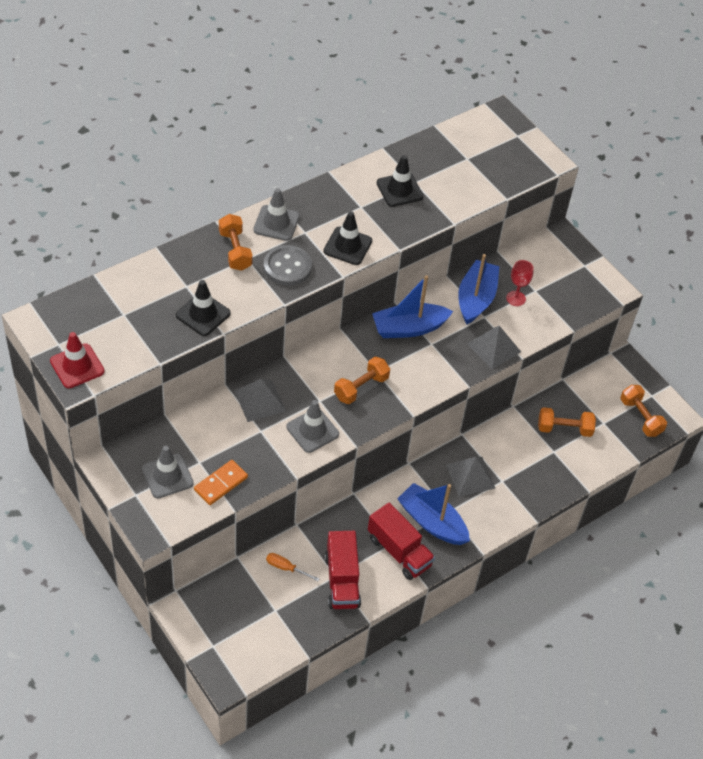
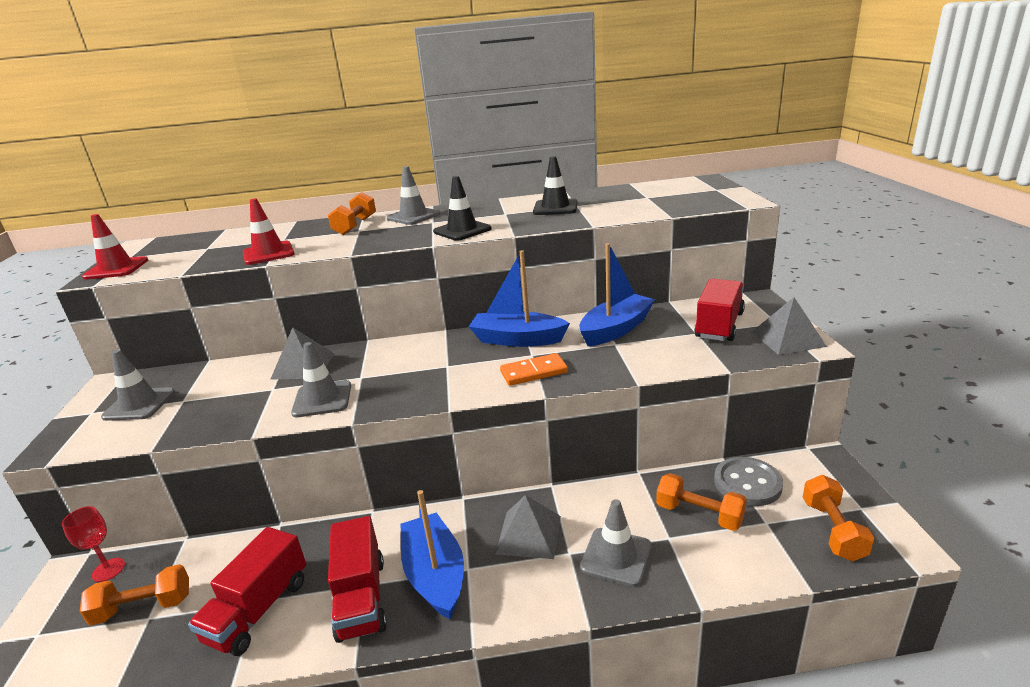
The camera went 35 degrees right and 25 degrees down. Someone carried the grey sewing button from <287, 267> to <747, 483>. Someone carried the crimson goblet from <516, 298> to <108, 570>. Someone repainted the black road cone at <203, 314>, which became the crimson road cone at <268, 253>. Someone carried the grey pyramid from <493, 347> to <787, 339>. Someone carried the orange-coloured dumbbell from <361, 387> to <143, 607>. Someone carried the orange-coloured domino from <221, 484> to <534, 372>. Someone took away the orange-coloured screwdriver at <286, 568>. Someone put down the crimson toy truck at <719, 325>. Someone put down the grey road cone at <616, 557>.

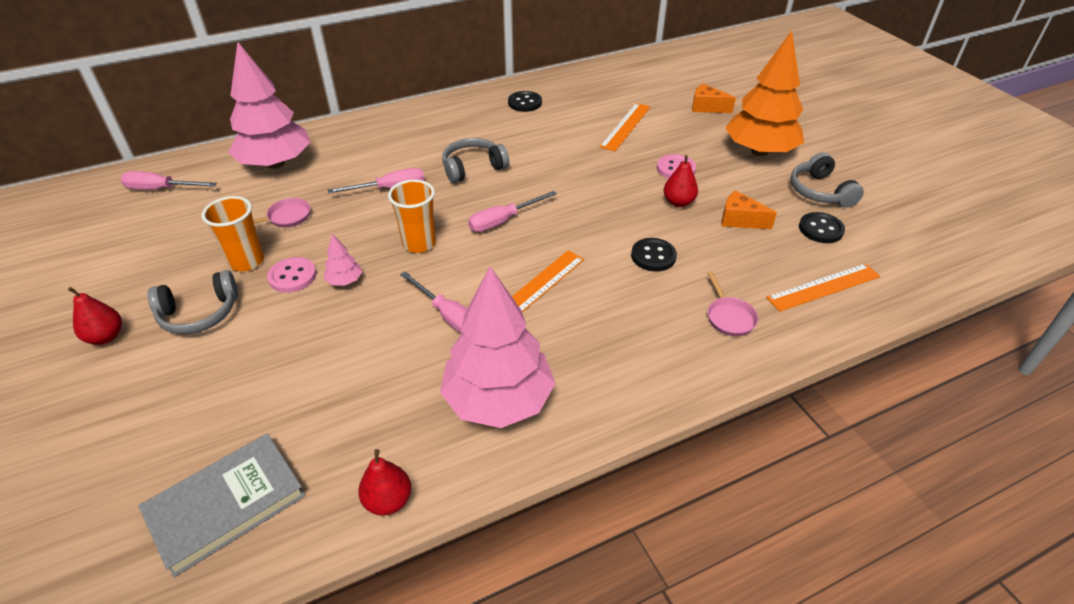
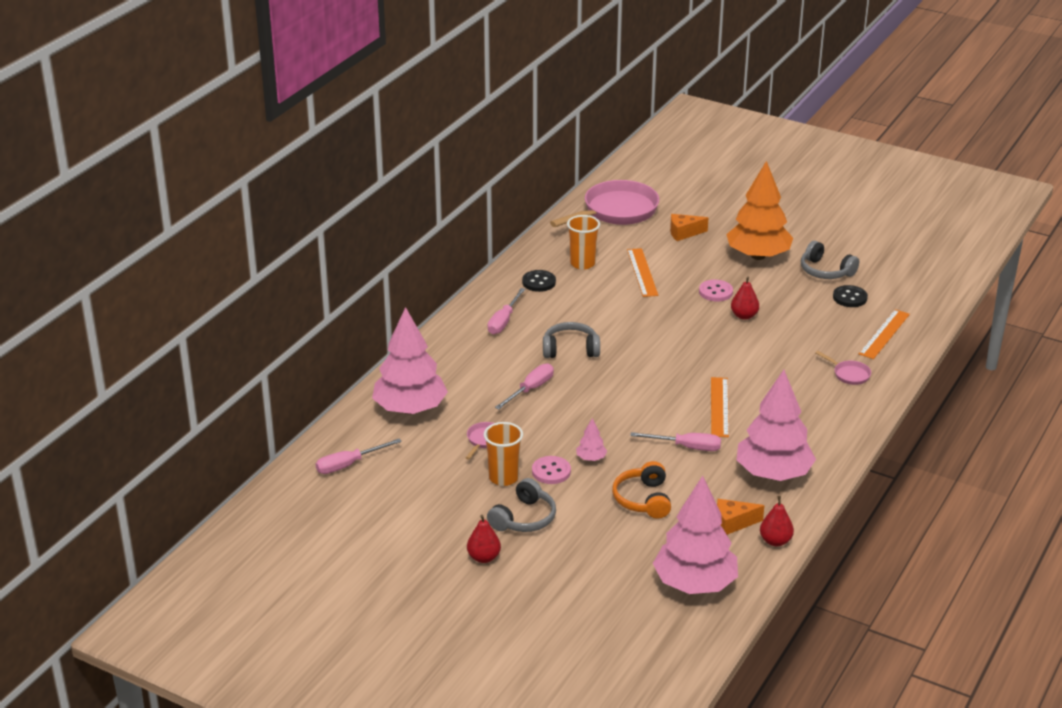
The camera went 35 degrees left and 10 degrees down. Someone rotated the grey headset at <473, 168> by 60 degrees clockwise. Someone carried the orange-coloured beaker from <419, 244> to <582, 263>. Someone carried the orange-coloured cheese from <740, 220> to <733, 523>. Someone carried the rose-pink screwdriver from <503, 221> to <503, 321>. Someone took away the black sewing button at <653, 256>. Someone swapped the grey hardcover at <226, 505> for the rose-pink fir tree at <695, 584>. Someone put down the rose-pink frying pan at <616, 211>. Someone put down the orange-coloured headset at <643, 499>.

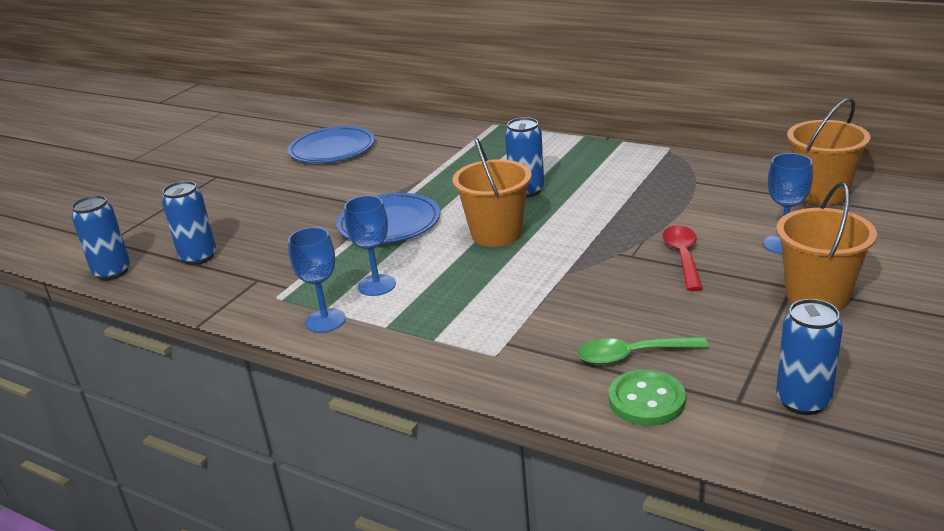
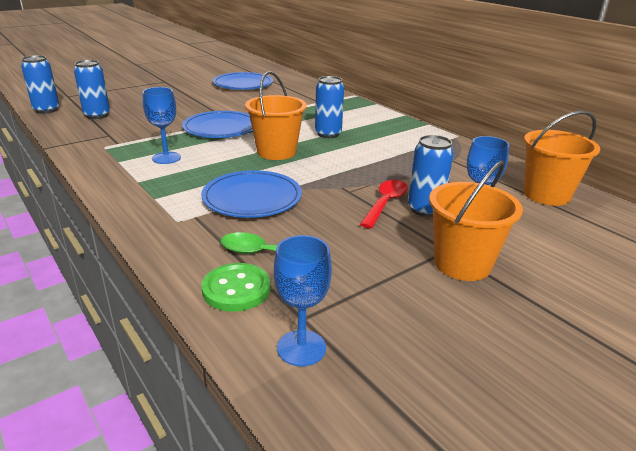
The camera went 20 degrees right and 0 degrees up. Someone carried the royal blue goblet from <325, 321> to <301, 348>. Someone carried the royal blue can from <803, 401> to <425, 209>. Someone put down the royal blue dinner plate at <252, 198>.

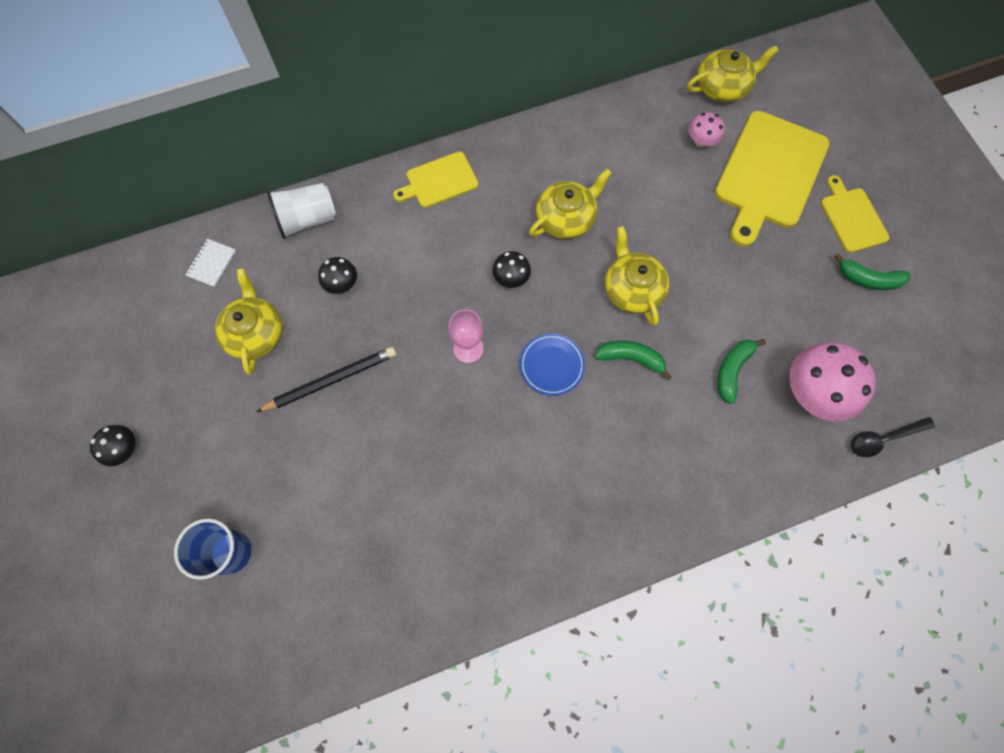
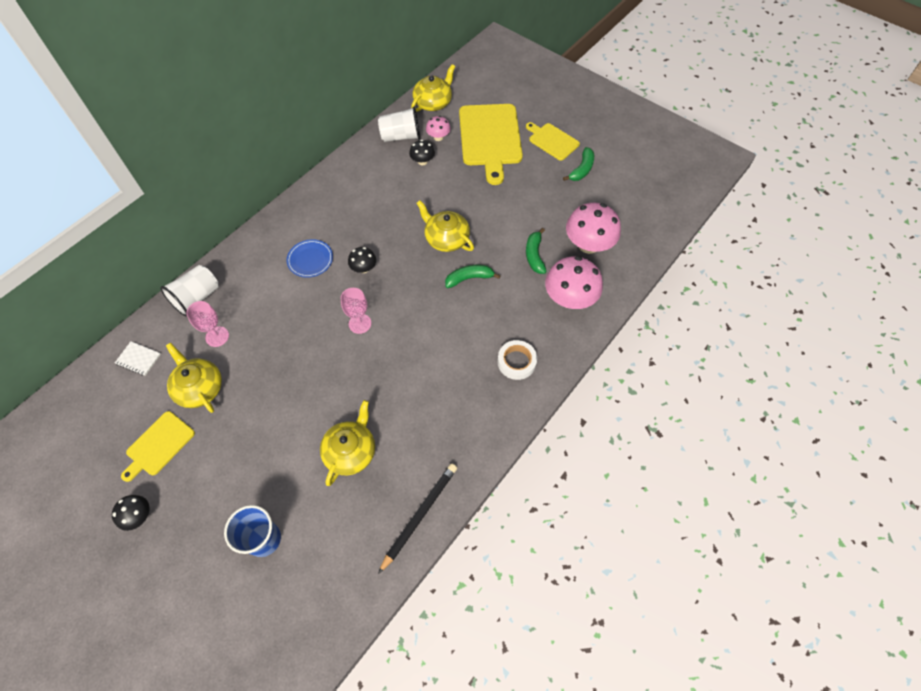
The camera went 30 degrees left and 10 degrees down. Someone carried the bright yellow bread board from <439, 181> to <158, 445>. Someone carried the bright yellow teapot from <566, 218> to <351, 451>. Someone rotated the snow-white notepad at <211, 263> by 60 degrees counterclockwise. Someone rotated the leaf-green toy banana at <868, 279> by 45 degrees counterclockwise. Someone carried the black fungus from <341, 284> to <422, 161>. Someone carried the royal blue dinner plate from <552, 365> to <310, 260>. Someone carried the black wooden pencil from <331, 380> to <420, 515>. Someone took away the black spoon at <883, 438>. Someone put down the snow-white beaker at <401, 136>. Someone put down the rose-pink fungus at <569, 298>. Someone put down the rose-pink goblet at <217, 336>. Someone put down the snow-white tape at <516, 362>.

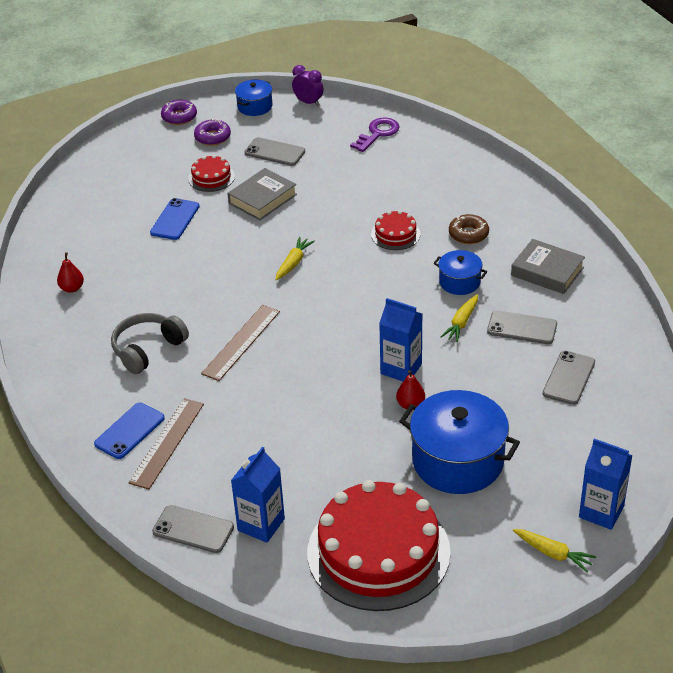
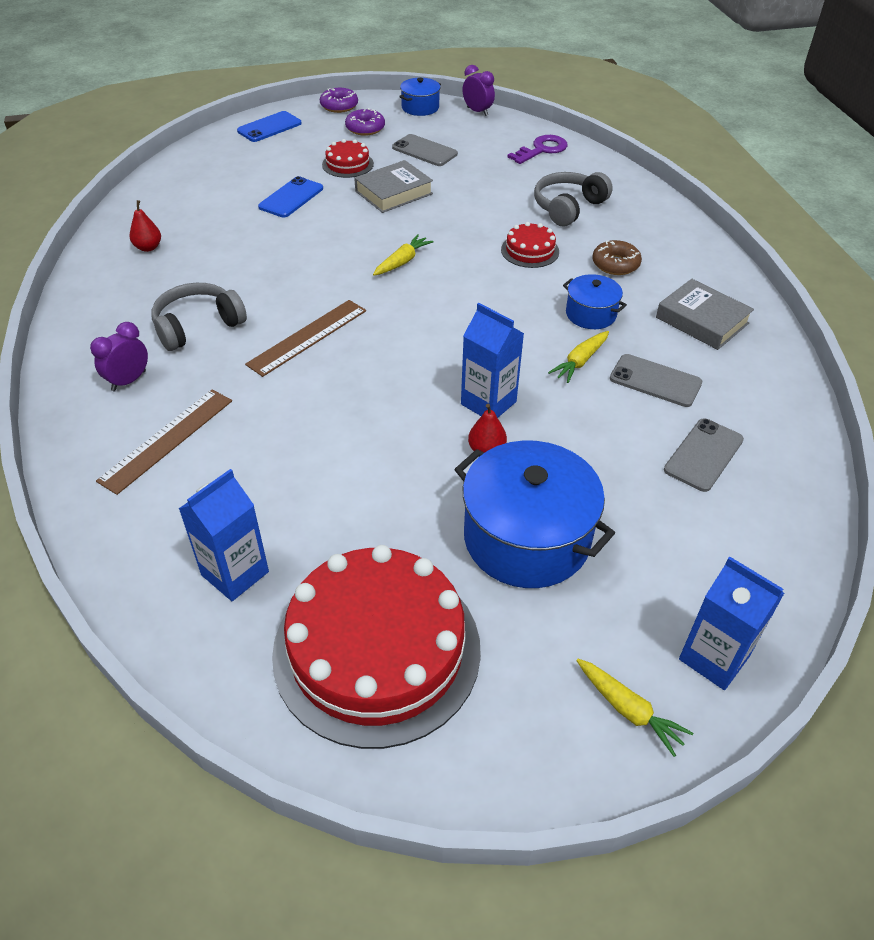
The camera went 10 degrees right and 5 degrees up. Someone carried the royal blue mobile phone from <129, 431> to <269, 127>. Someone took away the grey mobile phone at <193, 529>. Someone put down the grey headset at <568, 207>. Someone put down the violet clock at <129, 381>.

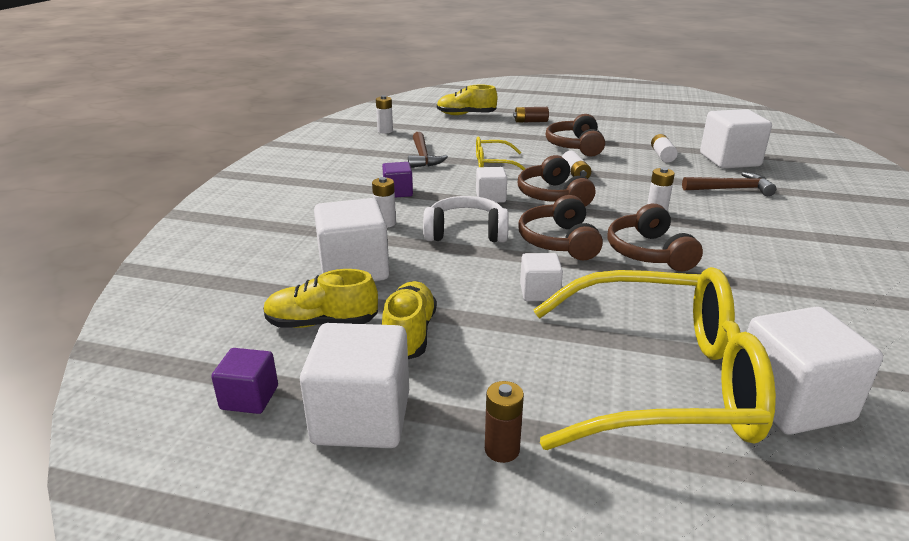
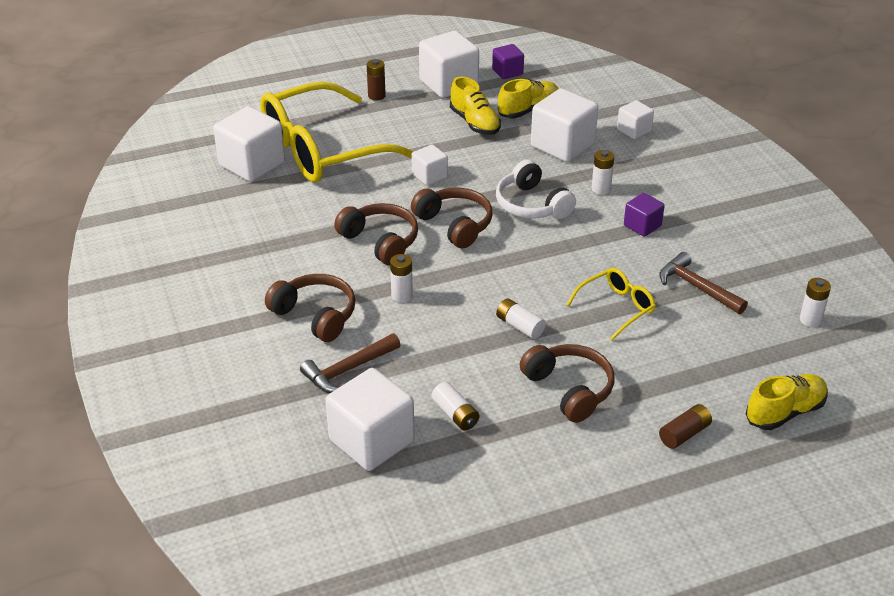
The camera went 145 degrees right and 10 degrees up. Someone carried the brown headset from <553, 195> to <315, 315>. Someone carried the snow-white cube from <490, 197> to <634, 130>. Someone rotated the snow-white headset at <466, 232> by 90 degrees clockwise.

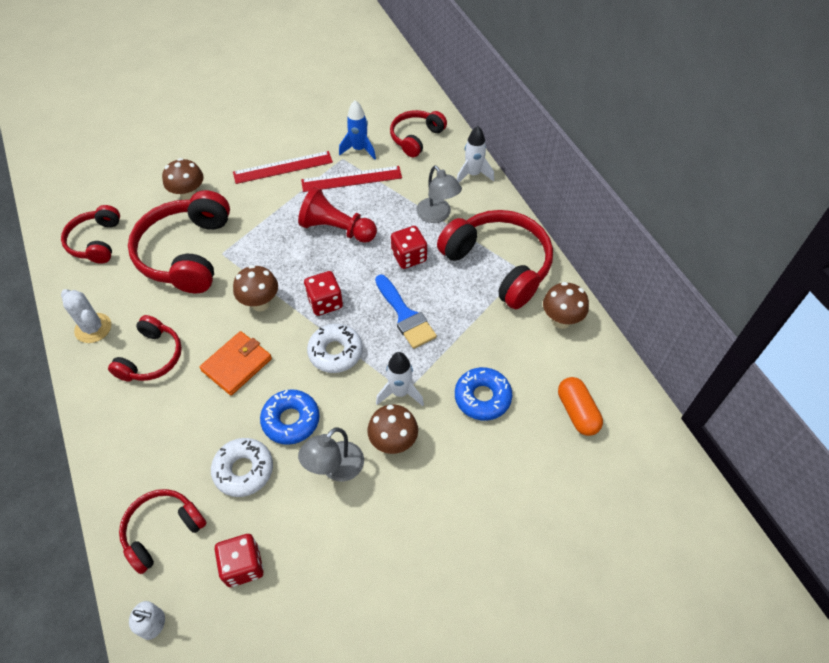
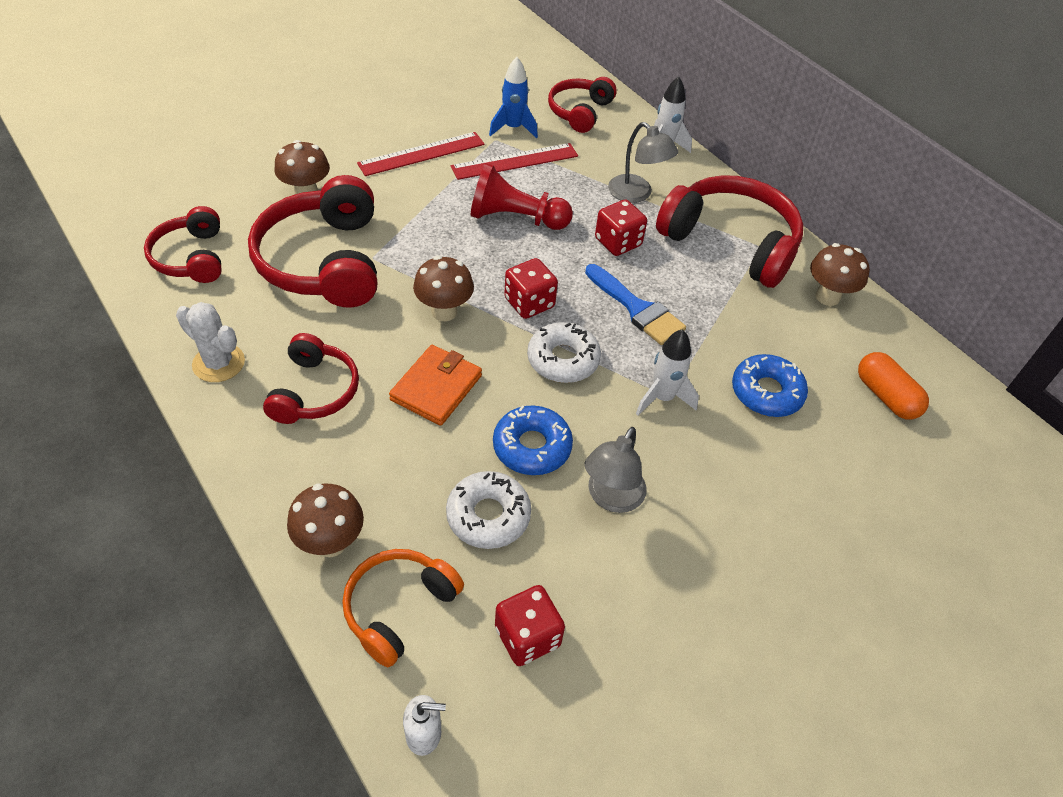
The camera went 15 degrees left and 5 degrees down. Someone carried the brown fungus from <393, 442> to <331, 543>. Someone repainted the crimson headset at <162, 530>, which became the orange-coloured headset at <398, 608>.

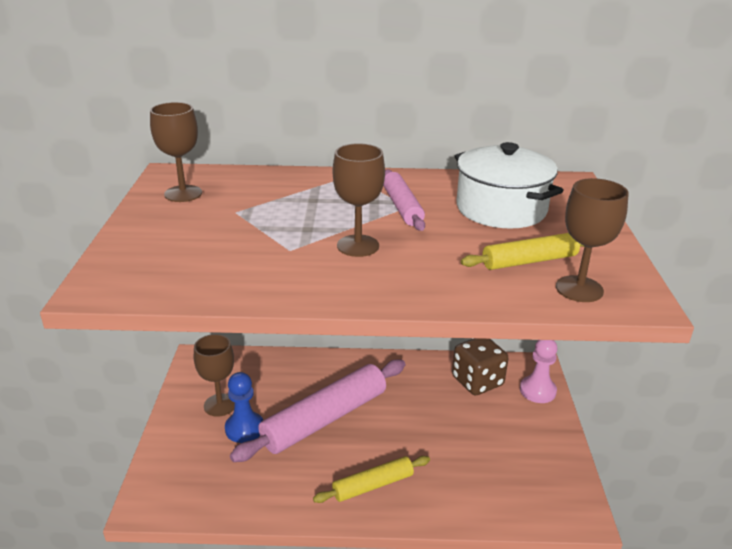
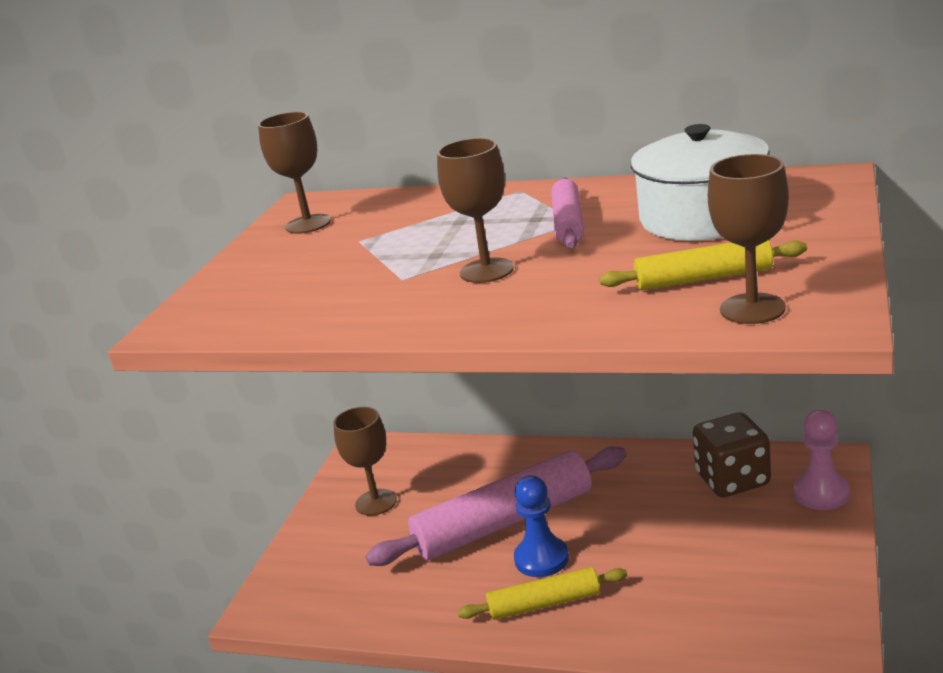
The camera went 20 degrees right and 5 degrees down. Someone carried the royal blue game pawn from <244, 428> to <541, 559>.

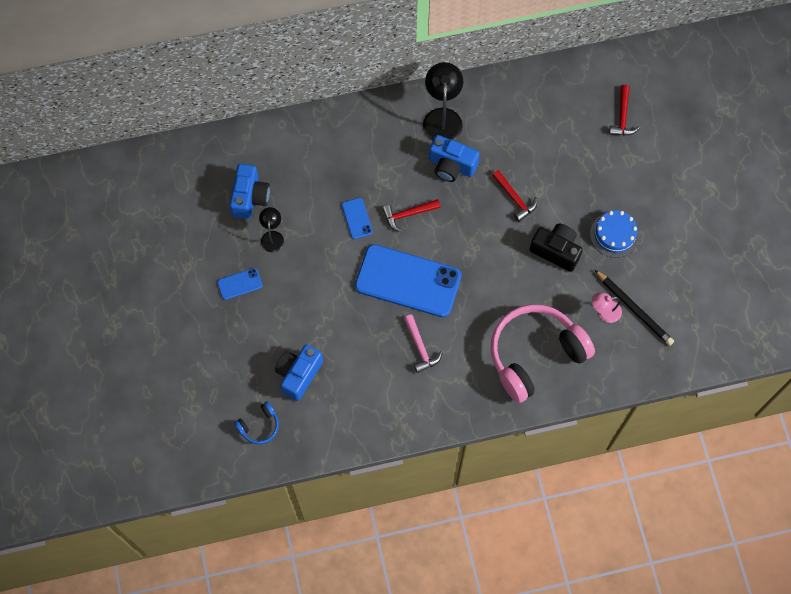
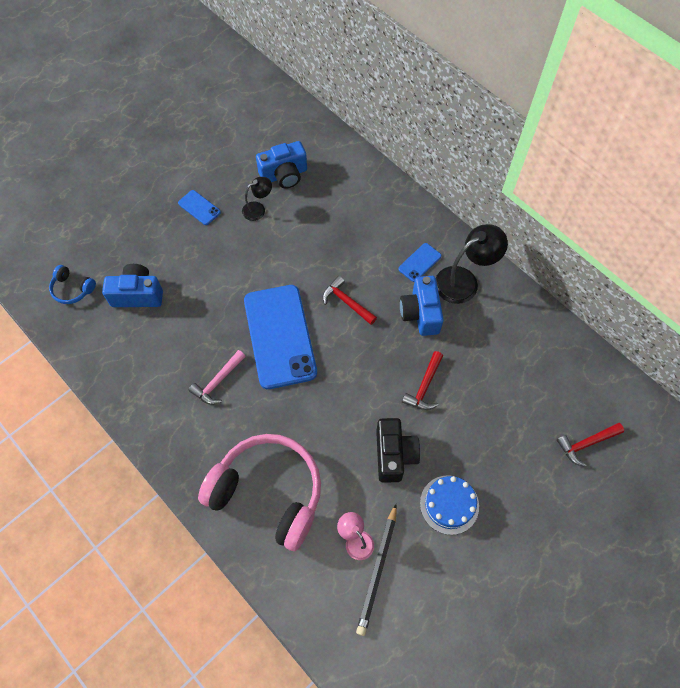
The camera went 60 degrees right and 5 degrees down. Someone carried the royal blue mobile phone from <357, 218> to <419, 262>.

